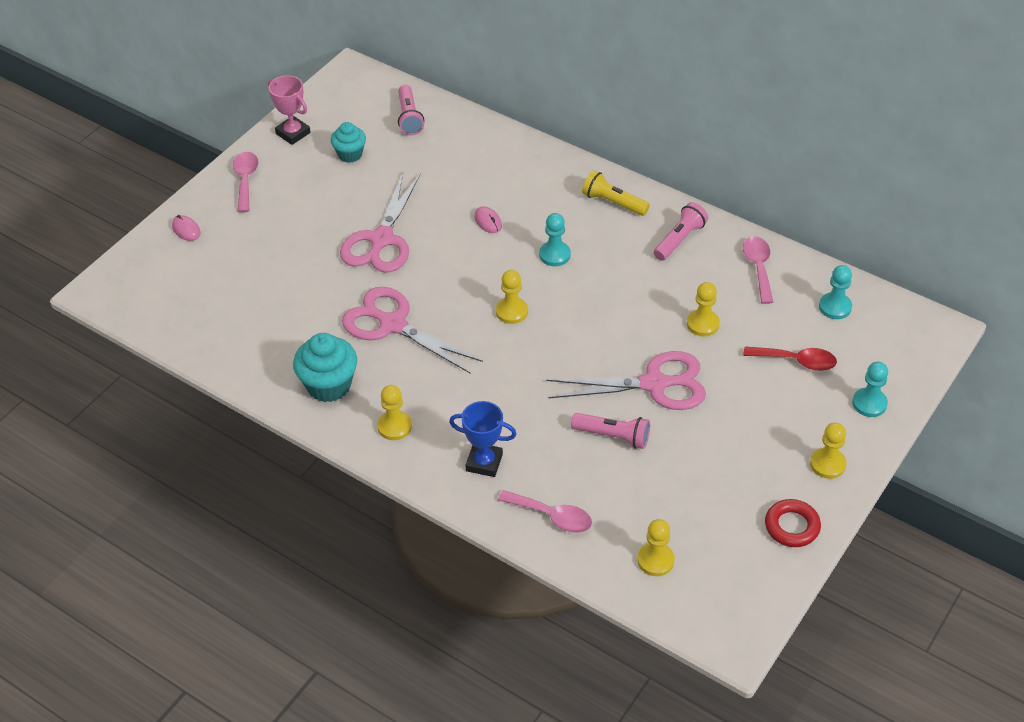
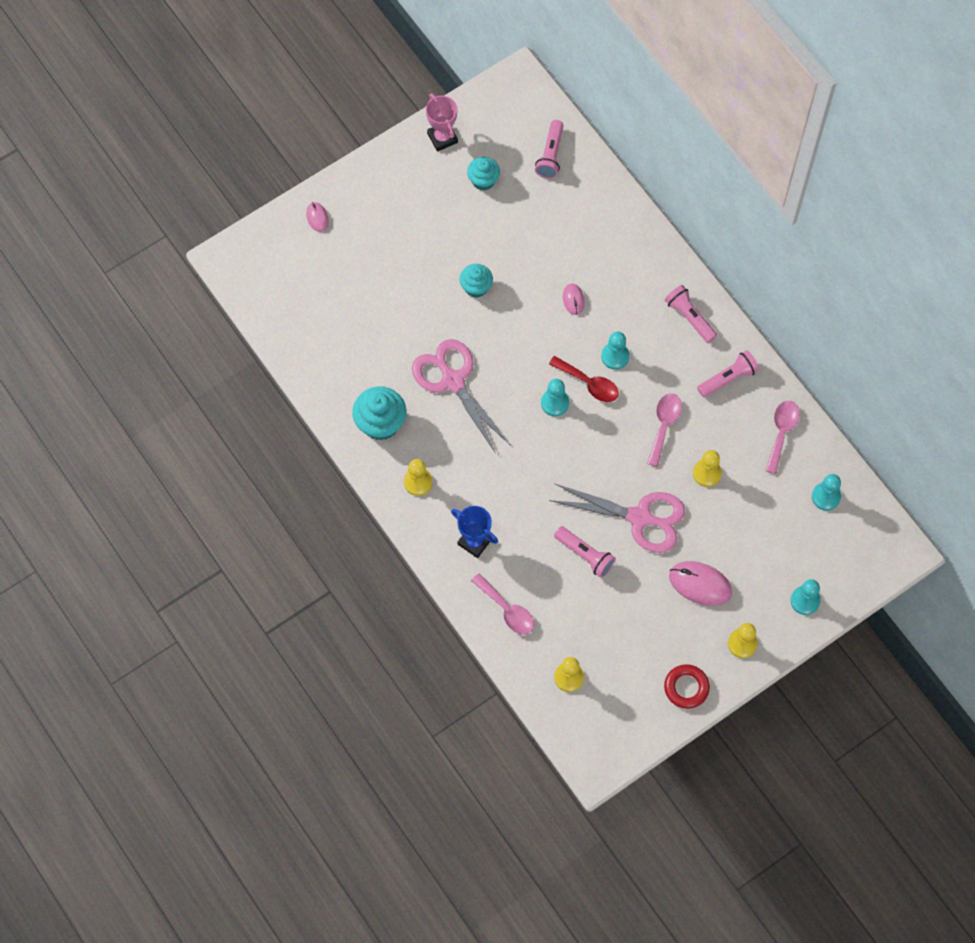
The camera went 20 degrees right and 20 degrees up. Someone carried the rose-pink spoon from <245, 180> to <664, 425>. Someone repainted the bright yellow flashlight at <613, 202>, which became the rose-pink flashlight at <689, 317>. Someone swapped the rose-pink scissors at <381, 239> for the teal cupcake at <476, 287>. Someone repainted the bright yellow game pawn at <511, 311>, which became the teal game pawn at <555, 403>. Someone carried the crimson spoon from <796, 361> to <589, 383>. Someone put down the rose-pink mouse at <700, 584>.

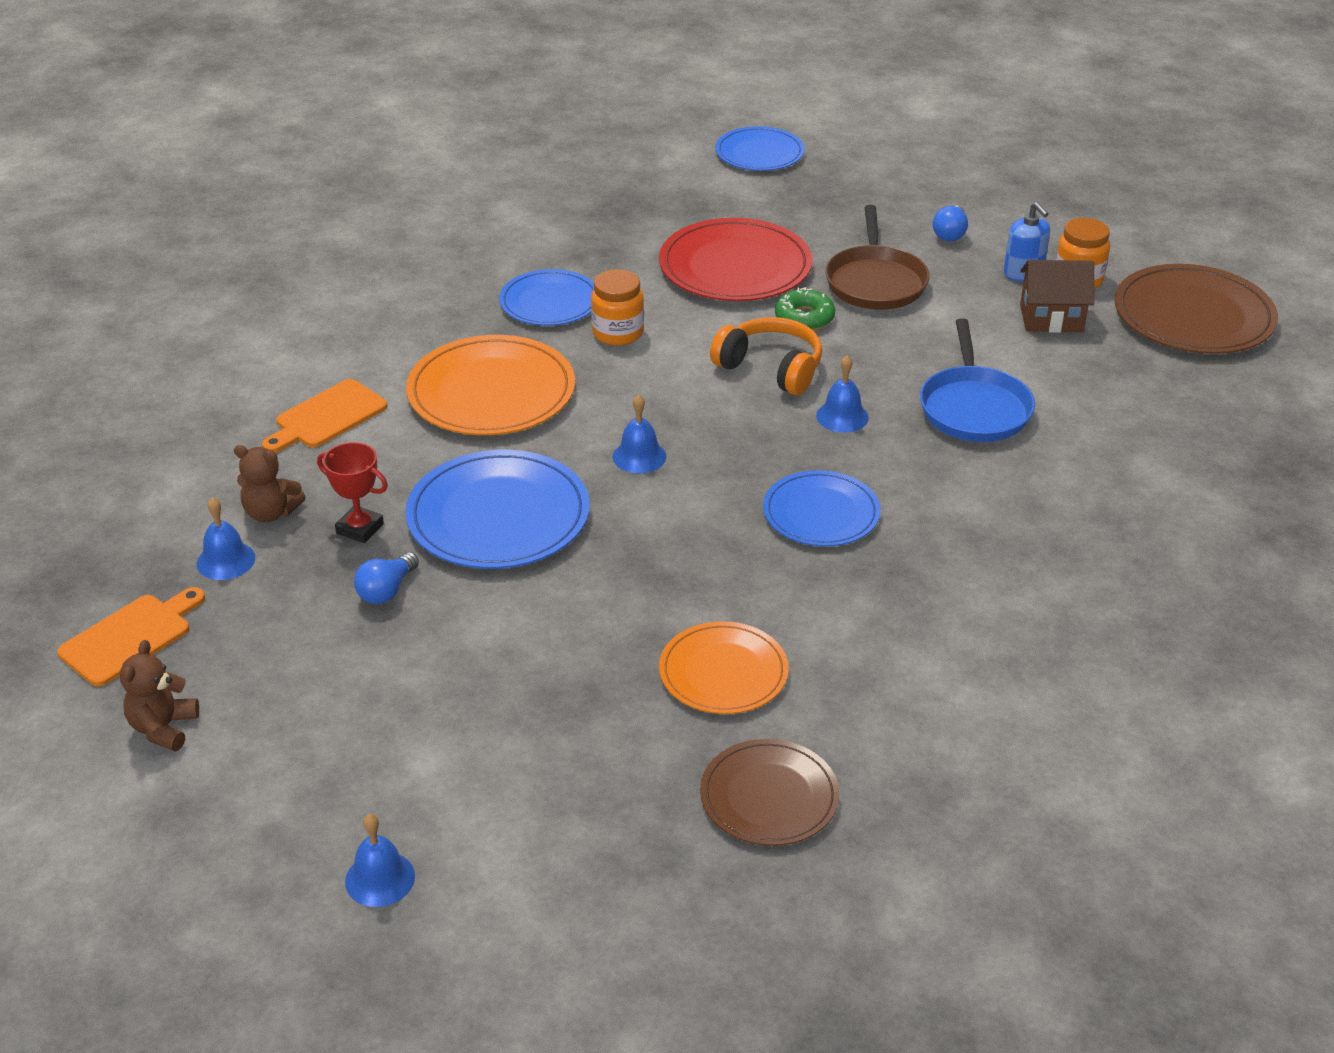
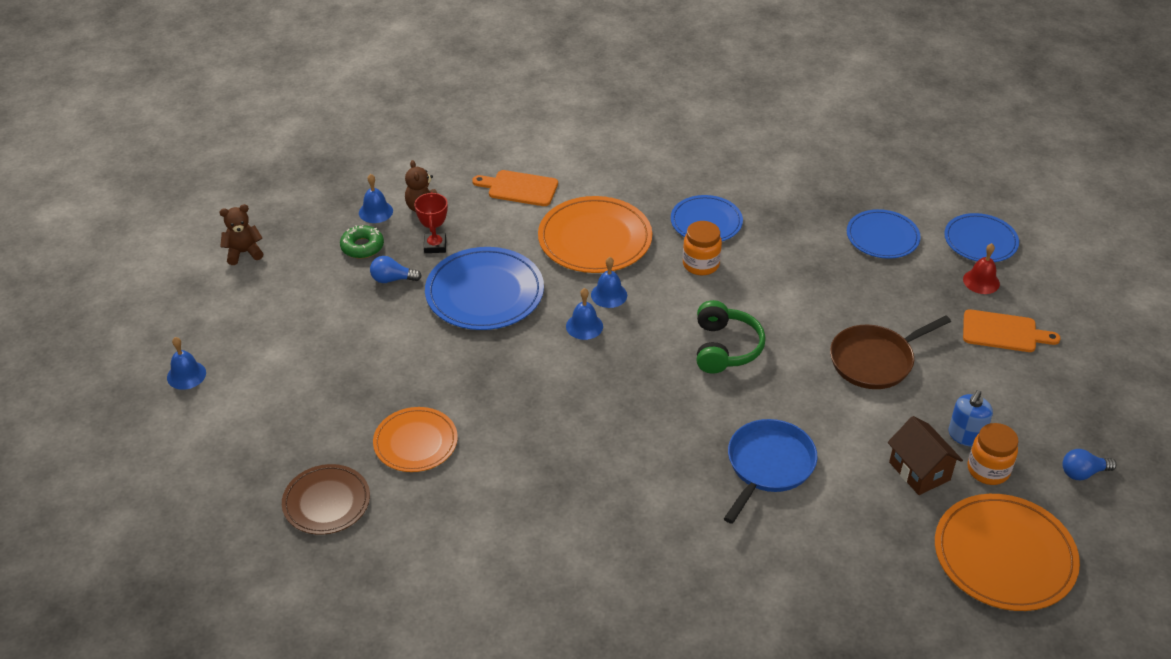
The camera went 60 degrees right and 5 degrees up. Someone carried the royal blue bulb from <950, 234> to <1083, 473>. Someone took away the crimson dinner plate at <735, 266>. Someone repainted the brown dinner plate at <1193, 316>, which became the orange-coloured dinner plate at <1004, 555>. Someone carried the leaf-green doughnut from <804, 317> to <362, 247>. Someone repainted the orange-coloured headset at <771, 368>, which became the leaf-green headset at <725, 348>. Someone rotated the royal blue frying pan at <974, 408> by 150 degrees clockwise. Someone carried the royal blue school bell from <842, 416> to <609, 295>. Someone carried the royal blue dinner plate from <821, 513> to <882, 237>. Someone carried the orange-coloured bread board from <131, 637> to <1003, 332>. Someone put down the crimson school bell at <981, 281>.

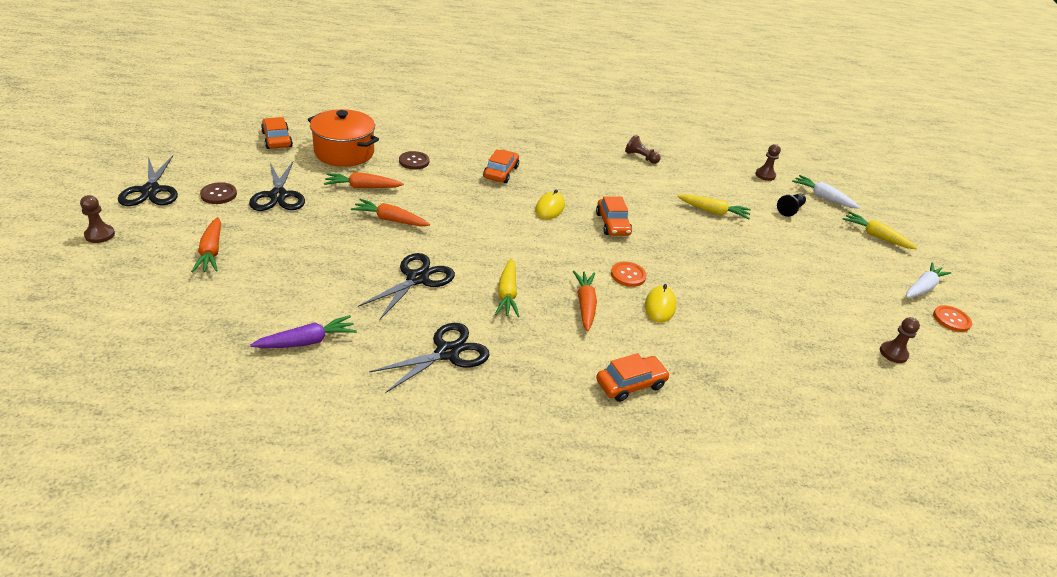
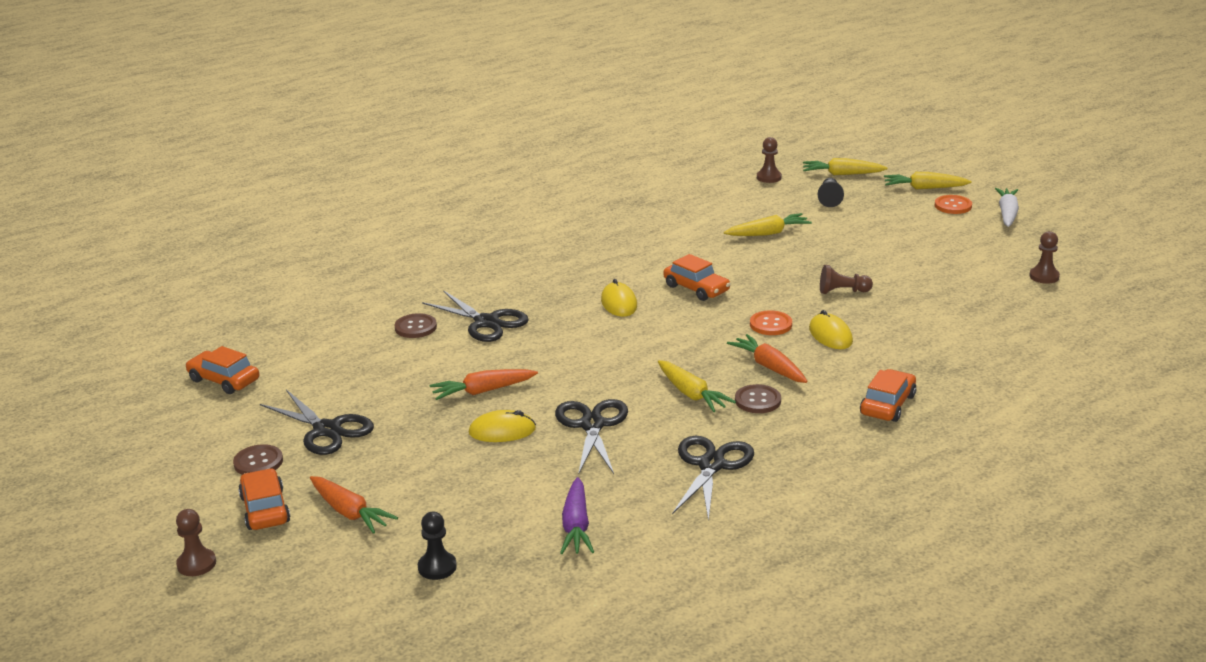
The camera went 30 degrees left and 10 degrees down. Someone took away the orange-coloured cooking pot at <344, 152>. Someone carried the brown game pawn from <640, 157> to <842, 291>. Someone carried the orange-coloured car from <501, 172> to <265, 509>. Someone carried the black scissors from <151, 190> to <486, 322>. Someone took away the orange-coloured root vegetable at <362, 187>. Someone repainted the snow-white root vegetable at <822, 197>, which became the bright yellow root vegetable at <842, 174>. Someone carried the orange-coloured sewing button from <951, 319> to <953, 206>. Someone rotated the violet root vegetable at <307, 341> by 150 degrees clockwise. Someone put down the brown sewing button at <757, 400>. Someone put down the bright yellow mouse at <502, 431>. Someone put down the black game pawn at <437, 567>.

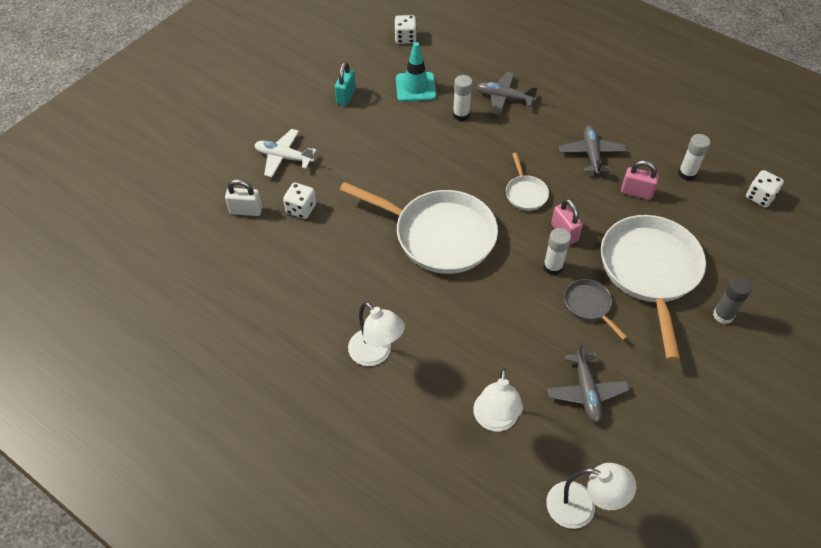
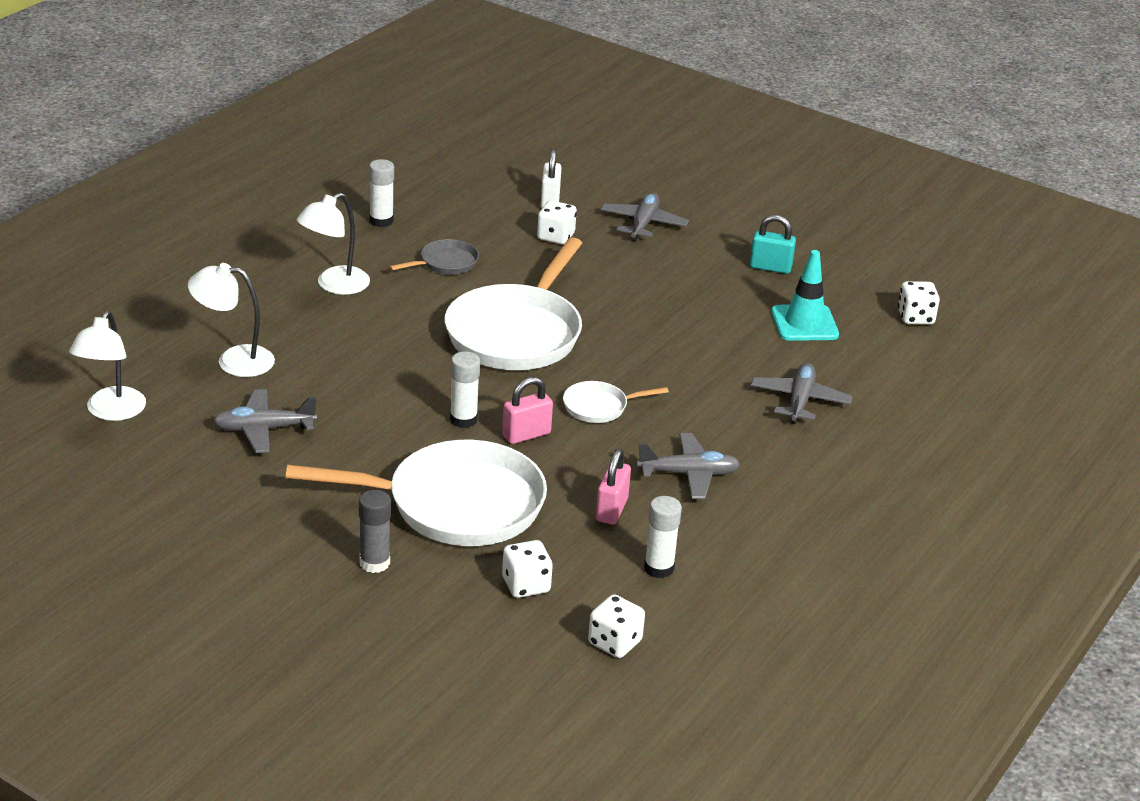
The camera went 85 degrees right and 20 degrees down. Someone carried the snow-white stick of glue from <461, 115> to <381, 221>. Someone repainted the snow-white aeroplane at <284, 157>, which became the grey aeroplane at <643, 224>. Someone carried the grey frying pan from <589, 305> to <445, 263>. Someone put down the snow-white game die at <526, 585>.

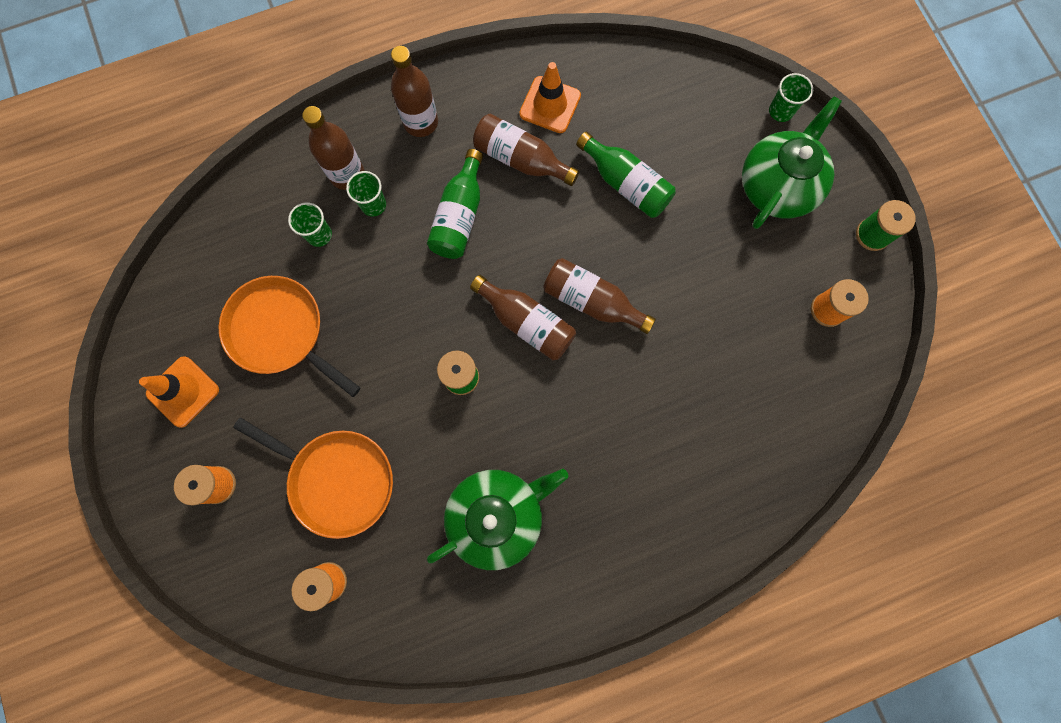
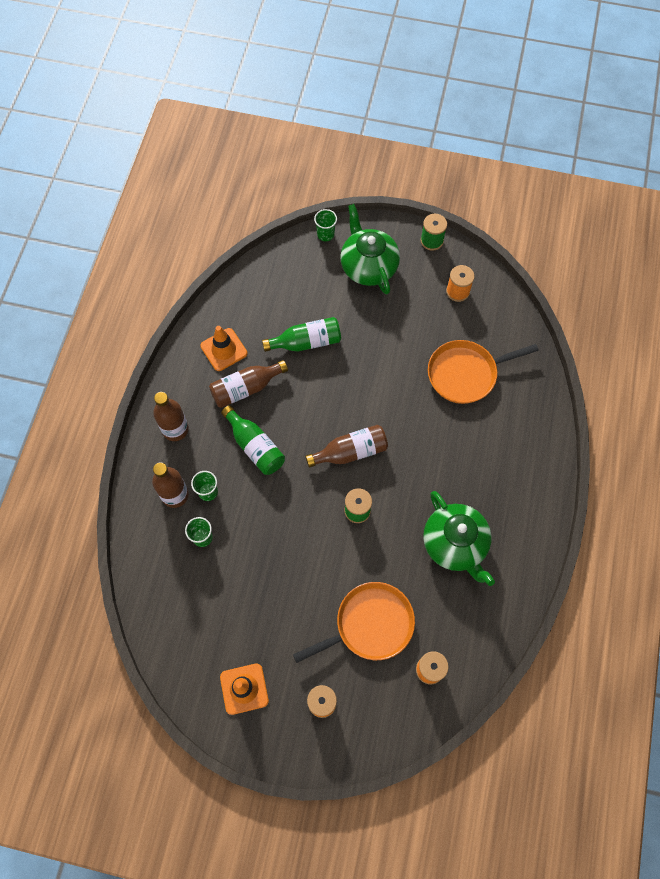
The camera went 55 degrees left and 10 degrees down. Someone took away the brown flask at <592, 301>. Someone carried the orange-coloured frying pan from <280, 331> to <465, 374>. Someone rotated the leaf-green teapot at <497, 515> by 150 degrees clockwise.

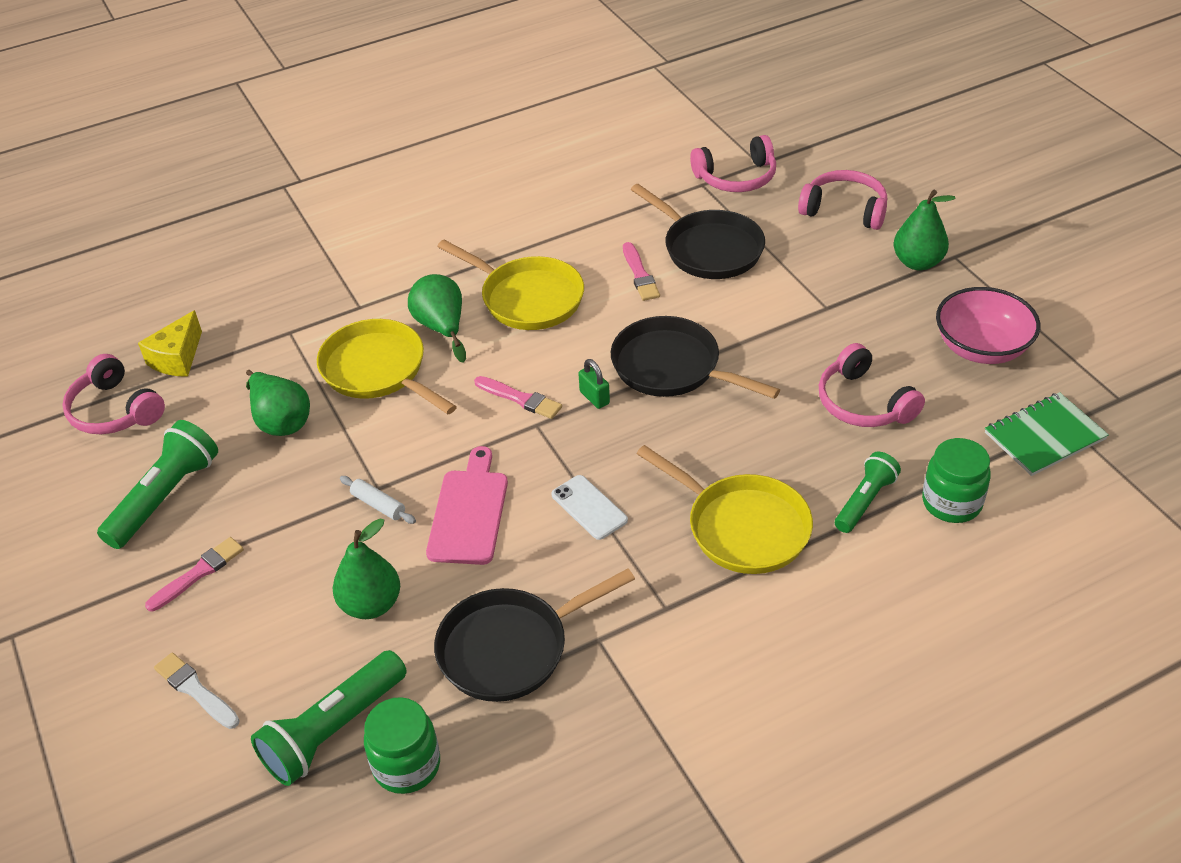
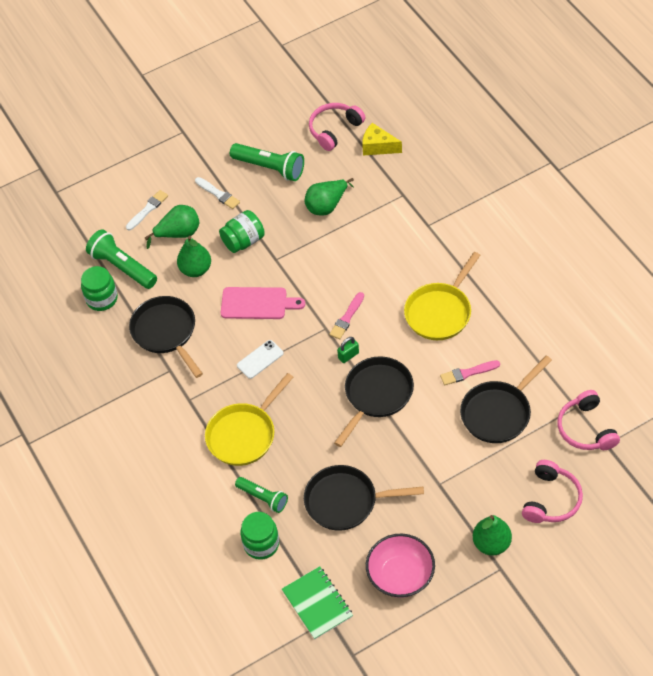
The camera went 90 degrees right and 10 degrees up. Someone carried the leaf-green toy pear from <442, 328> to <178, 234>. Someone took away the bright yellow frying pan at <378, 371>. Someone swapped the rose-pink headset at <863, 403> for the black frying pan at <346, 501>. Someone took away the snow-white pastry roller at <378, 505>. Someone repainted the rose-pink paintbrush at <198, 573>, which became the snow-white paintbrush at <218, 194>. Someone put down the leaf-green jar at <243, 241>.

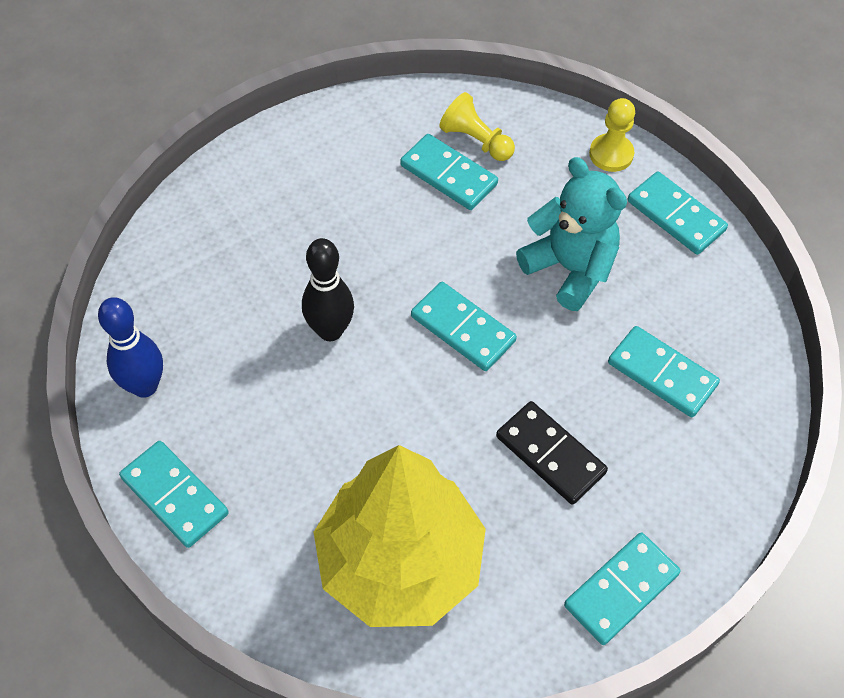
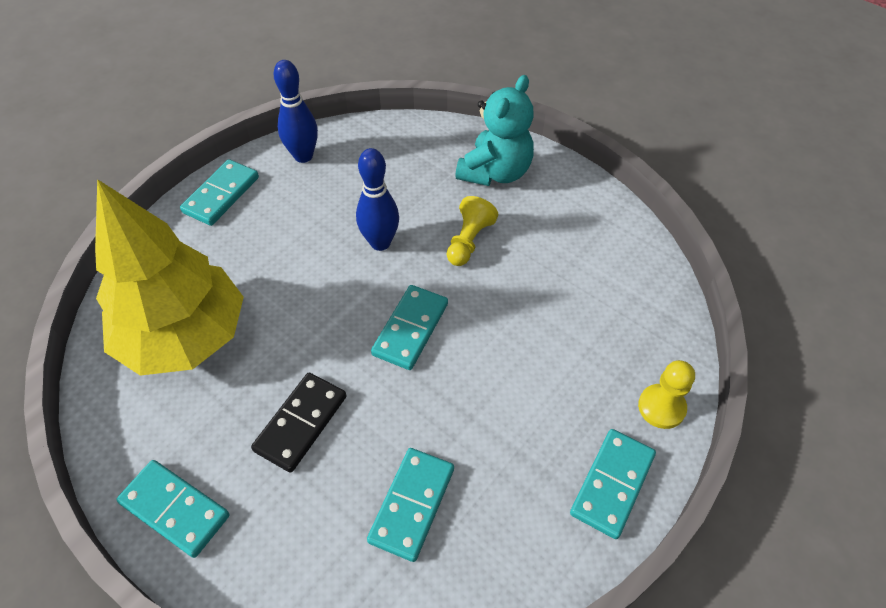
The camera went 75 degrees right and 5 degrees down. Someone carried the bright yellow game pawn from <476, 140> to <469, 241>. Someone took away the teal domino at <448, 175>. Someone carried the teal teddy from <570, 268> to <495, 172>. Someone repainted the black tenpin at <330, 330>, which became the royal blue tenpin at <380, 243>.

